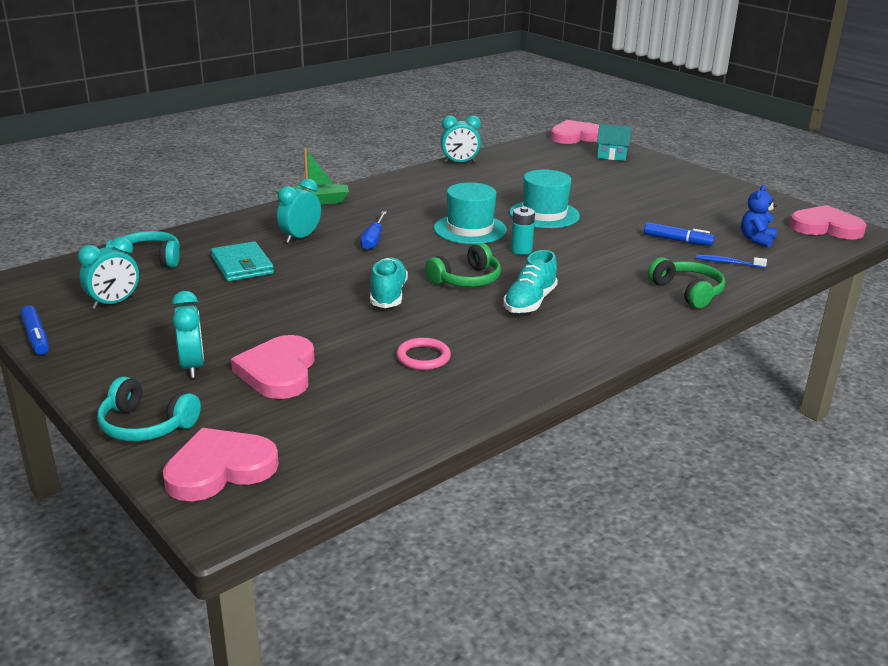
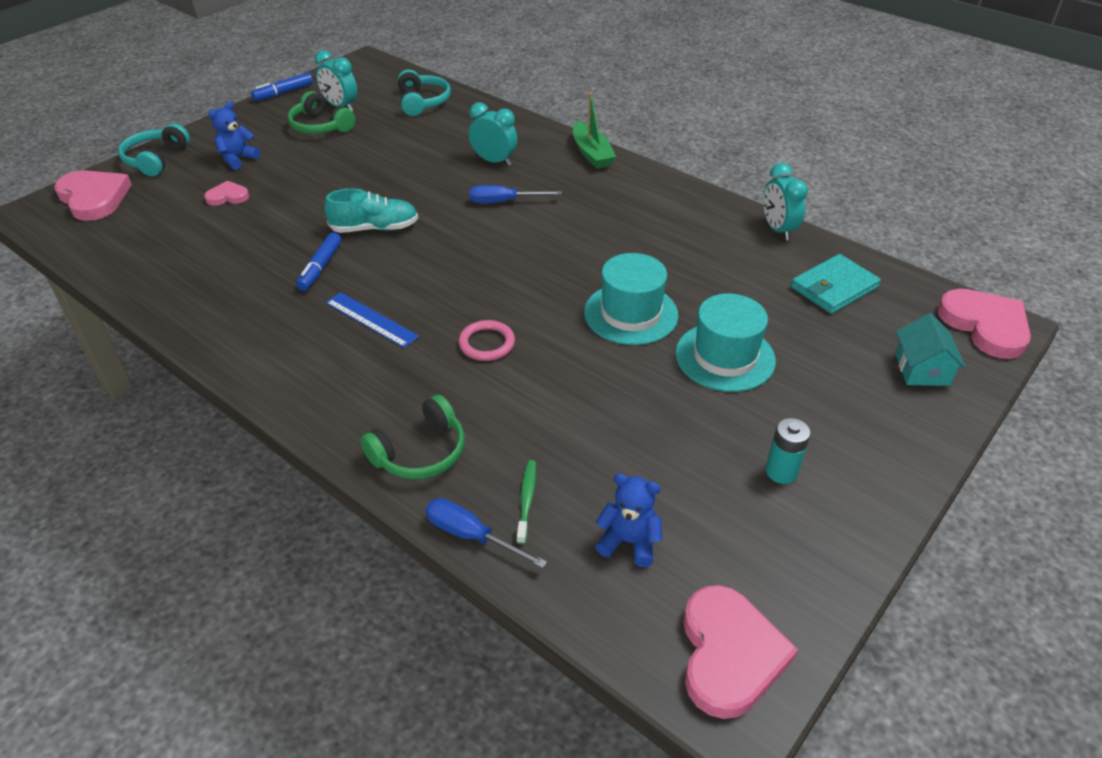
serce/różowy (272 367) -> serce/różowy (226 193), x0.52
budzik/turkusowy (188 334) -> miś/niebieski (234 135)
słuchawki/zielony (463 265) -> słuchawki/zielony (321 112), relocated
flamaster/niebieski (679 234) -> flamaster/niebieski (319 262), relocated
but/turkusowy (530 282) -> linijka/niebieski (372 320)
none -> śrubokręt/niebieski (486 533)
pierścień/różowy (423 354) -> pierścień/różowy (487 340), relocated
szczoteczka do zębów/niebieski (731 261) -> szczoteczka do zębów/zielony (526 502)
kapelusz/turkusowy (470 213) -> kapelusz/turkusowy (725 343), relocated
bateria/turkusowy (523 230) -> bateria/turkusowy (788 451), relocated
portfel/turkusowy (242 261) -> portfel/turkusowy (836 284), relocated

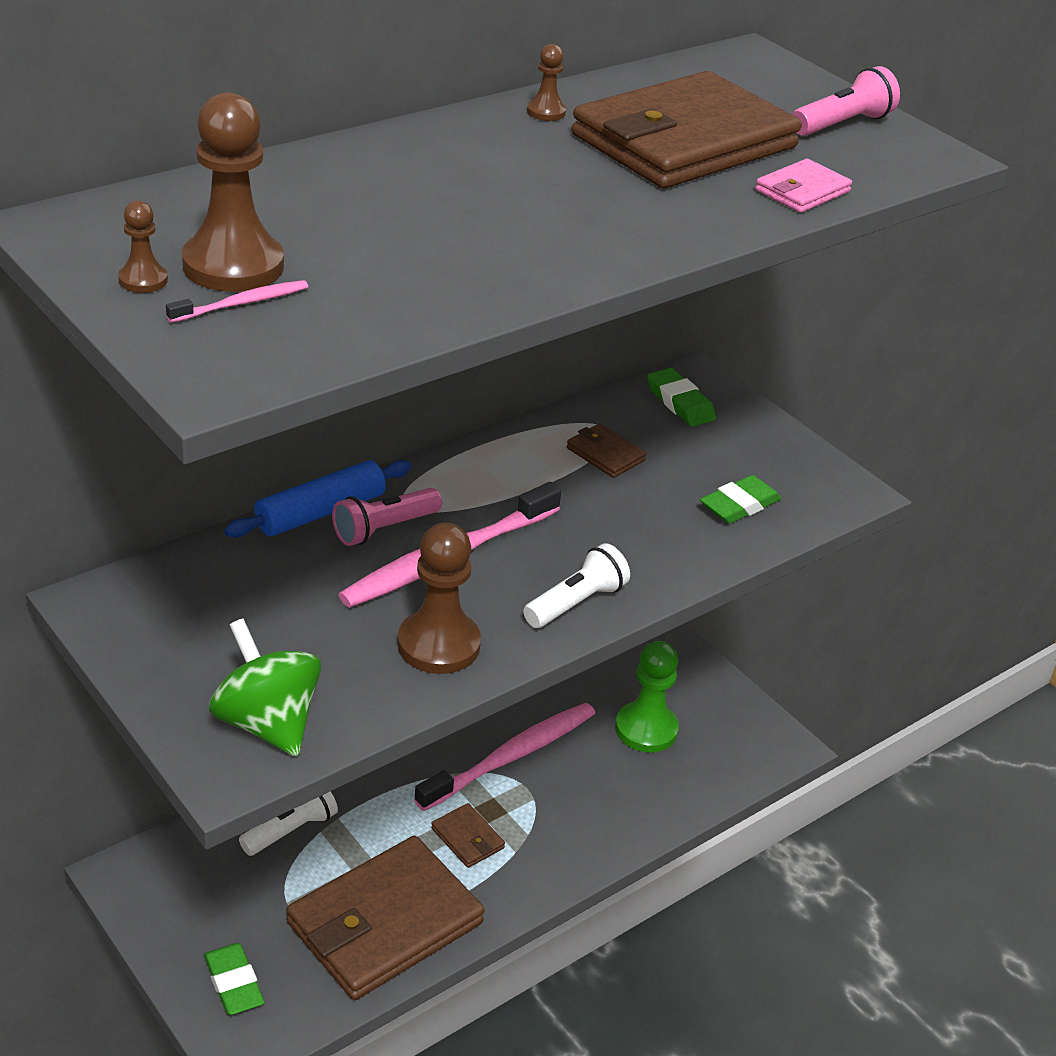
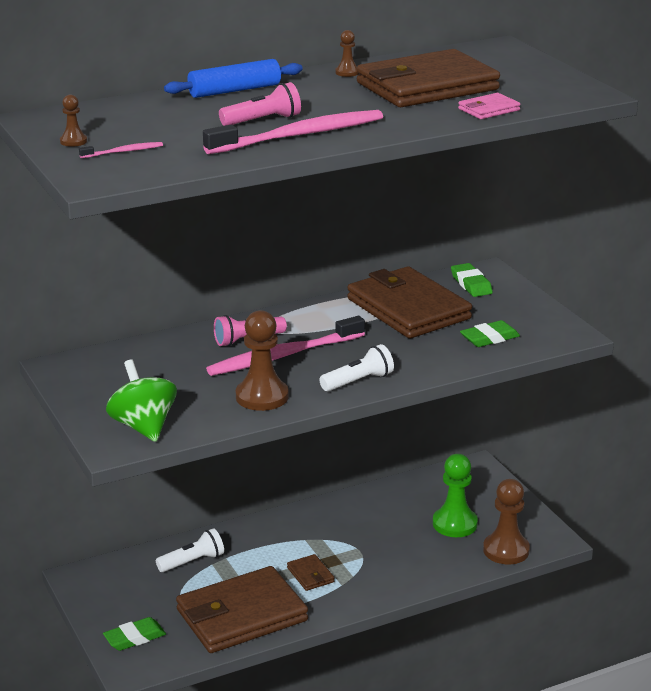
gumka do mazania/zielony (234 979) -> gumka do mazania/zielony (134 634), 75 degrees clockwise
wałek do ciasta/niebieski (318 499) -> wałek do ciasta/niebieski (233 78), relocated
szczoteczka do zębów/różowy (505 757) -> szczoteczka do zębów/różowy (293 132), relocated
latarka/różowy (846 101) -> latarka/różowy (260 104), relocated
portfel/brązowy (607 450) -> portfel/brązowy (409 302), x2.41
pionek/brązowy (233 192) -> pionek/brązowy (506 521), relocated

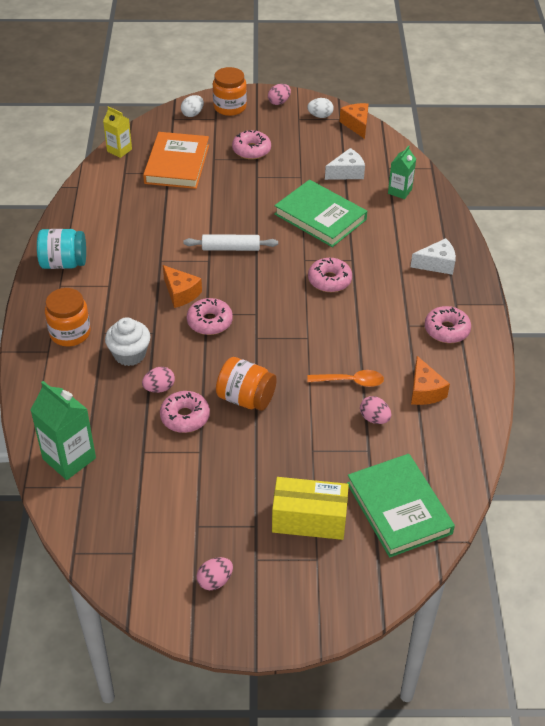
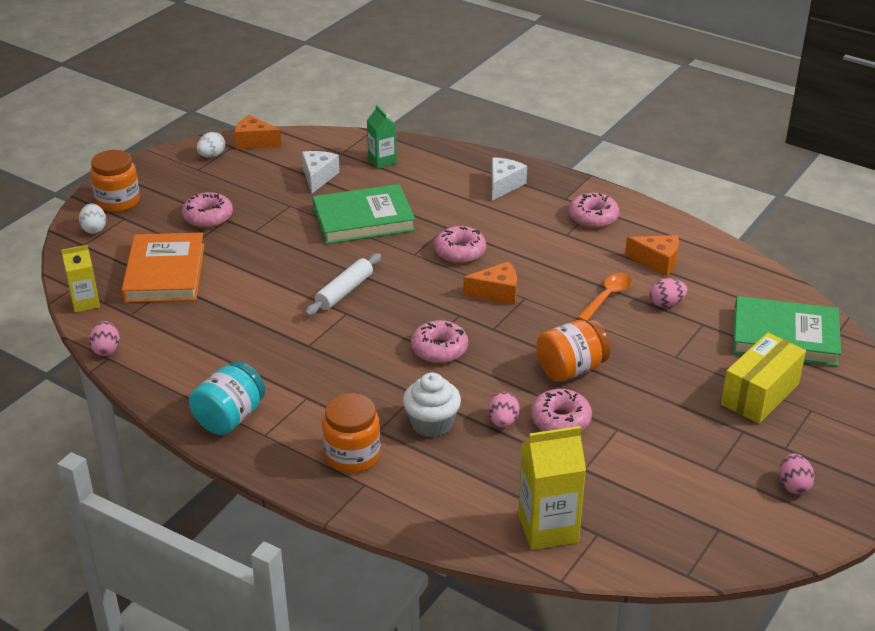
jajko/różowy (279 94) -> jajko/różowy (104 338), relocated
książka/pomarańczowy (176 160) -> książka/pomarańczowy (163 268), 45 degrees clockwise
ser/pomarańczowy (182 286) -> ser/pomarańczowy (490 283), relocated
karton mleka/zielony (63 430) -> karton mleka/żółty (552 488)

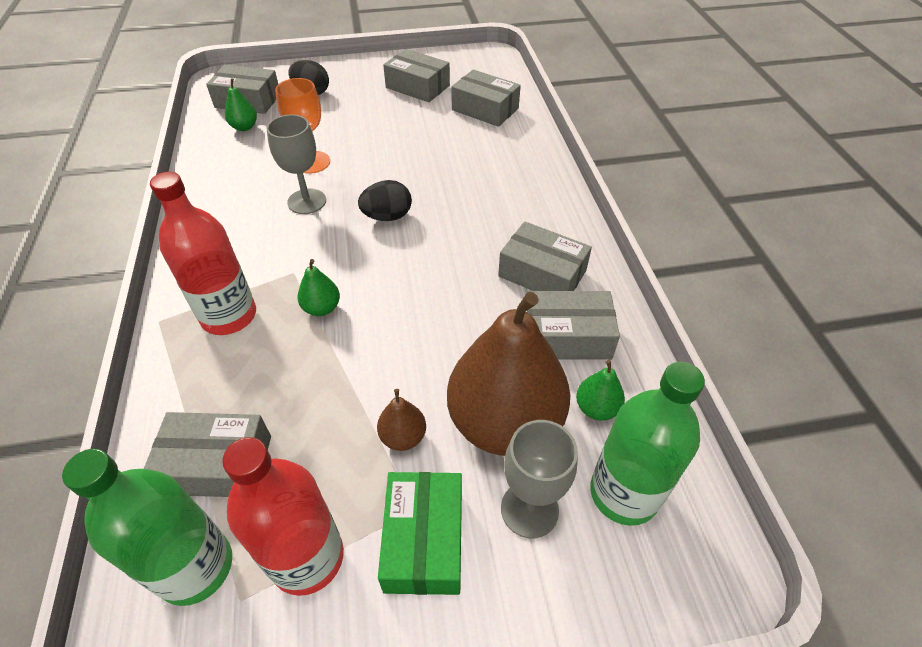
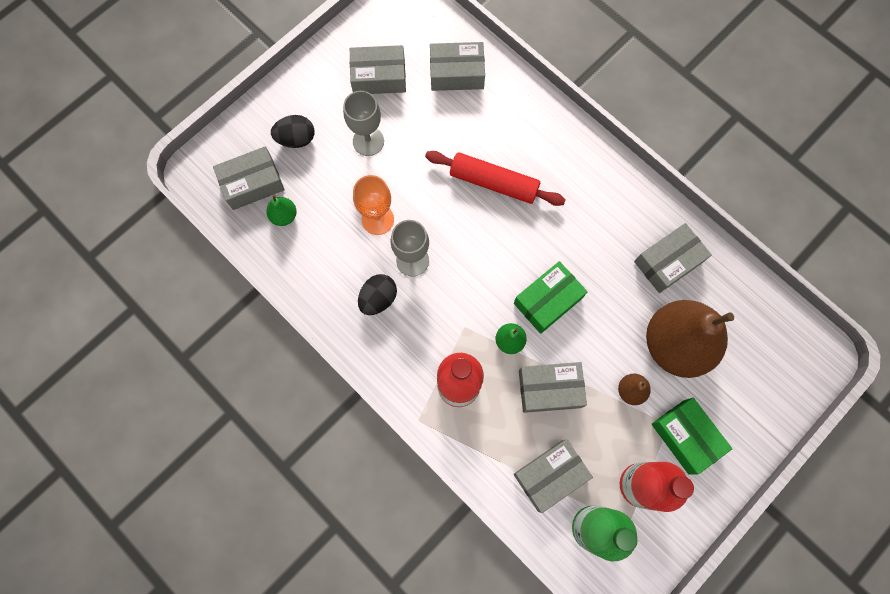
kielich/szary (539 479) -> kielich/szary (363 123), relocated
jajko/czarny (385 200) -> jajko/czarny (377 294), relocated
none -> wałek do ciasta/czerwony (495 178)
none -> pudełko/zielony (551 297)
pudełko/szary (545 256) -> pudełko/szary (553 387), relocated
gruszka/zielony (600 390) -> none
butelka/zielony (647 444) -> none

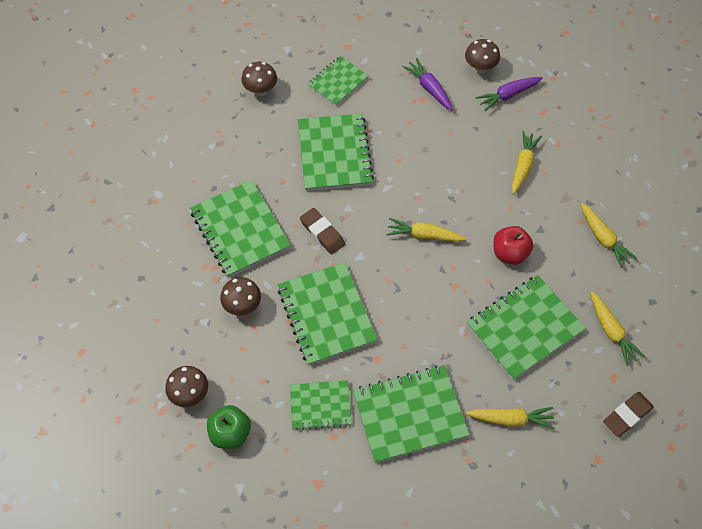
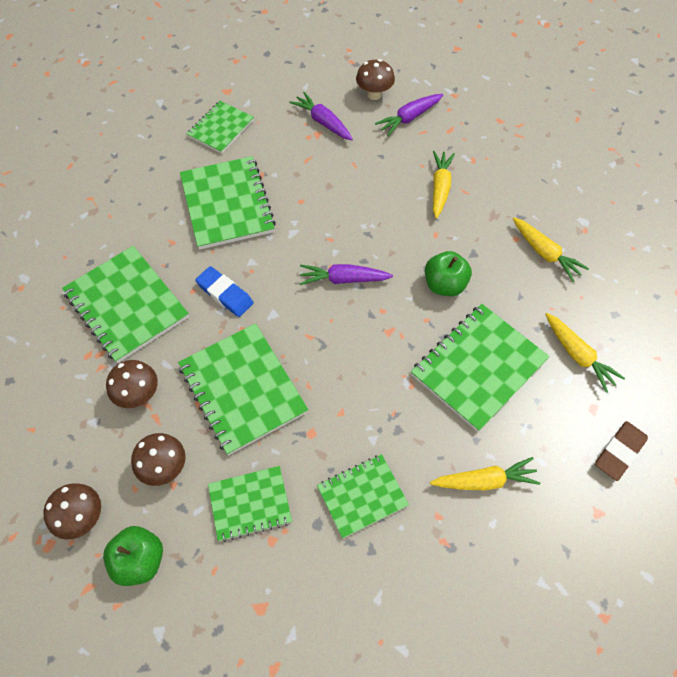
grzyb/brązowy (259 79) -> grzyb/brązowy (158 459), relocated
gumka do mazania/brązowy (322 231) -> gumka do mazania/niebieski (224 291)
marchewka/żółty (426 230) -> marchewka/fioletowy (346 274)
zeszyt/zielony (411 414) -> zeszyt/zielony (363 496), x0.61
jabłko/czerwony (513 245) -> jabłko/zielony (448 273)

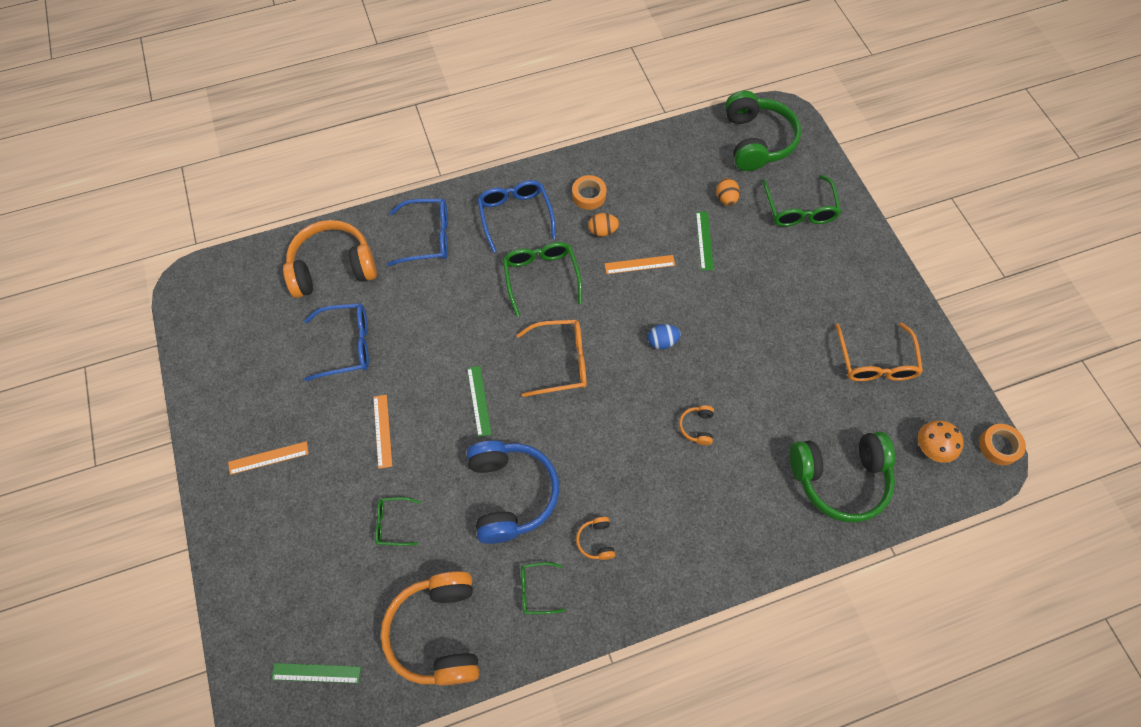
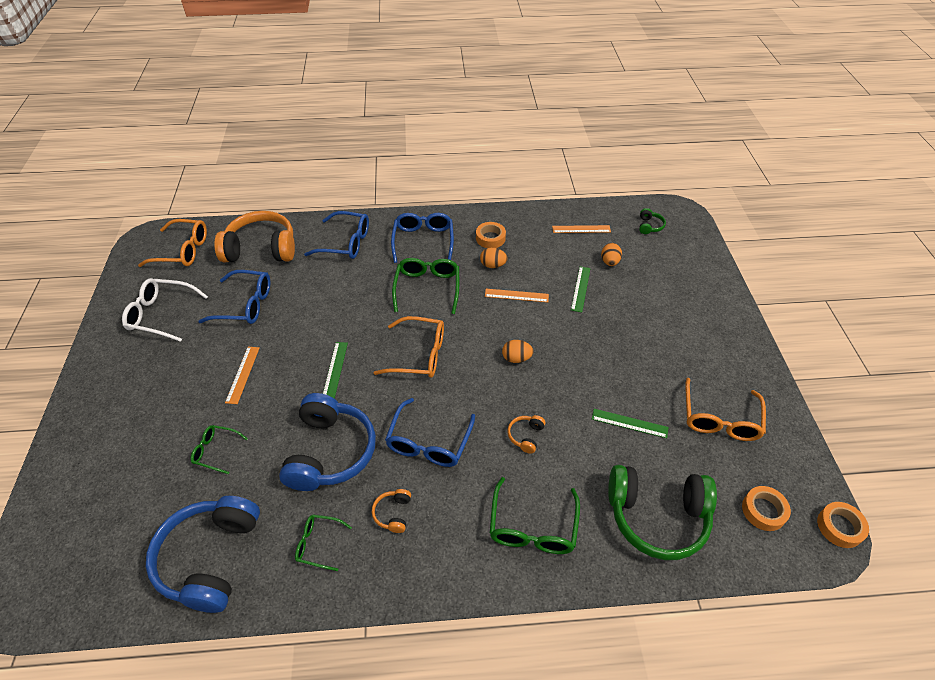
none -> okulary/biały (165 310)
none -> okulary/pomarańczowy (172 243)
słuchawki/pomarańczowy (430 628) -> słuchawki/niebieski (203 554)
none -> okulary/niebieski (430 432)
okulary/zielony (801 201) -> okulary/zielony (535 515), relocated
jajko/niebieski (664 336) -> jajko/pomarańczowy (518 351)
linijka/pomarańczowy (268 458) -> linijka/pomarańczowy (581 229), relocated
linijka/zielony (316 673) -> linijka/zielony (630 423), relocated
słuchawki/zielony (763 131) -> słuchawki/zielony (652 221), x0.41
grzyb/pomarańczowy (941 441) -> taśma klejąca/pomarańczowy (766 508)

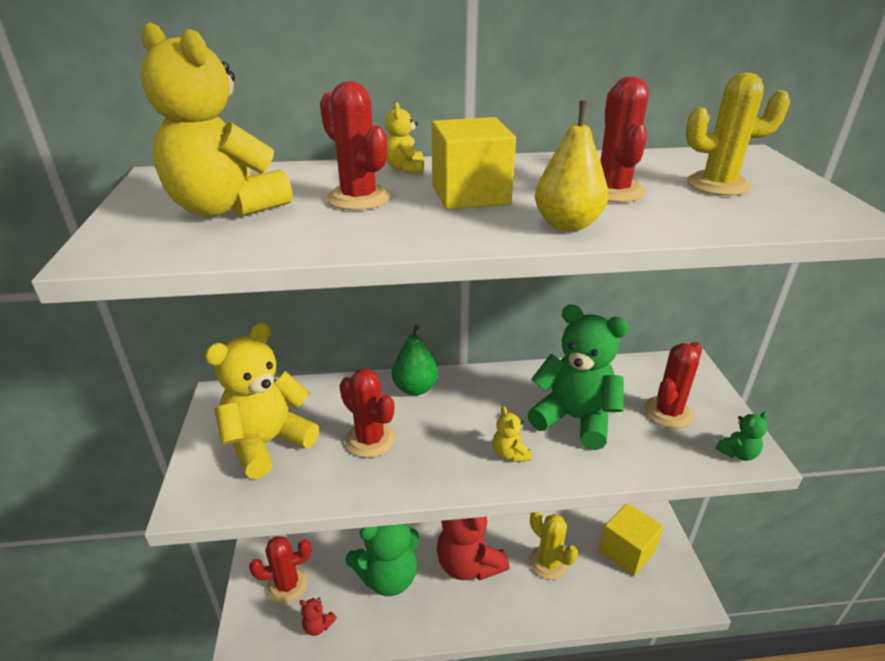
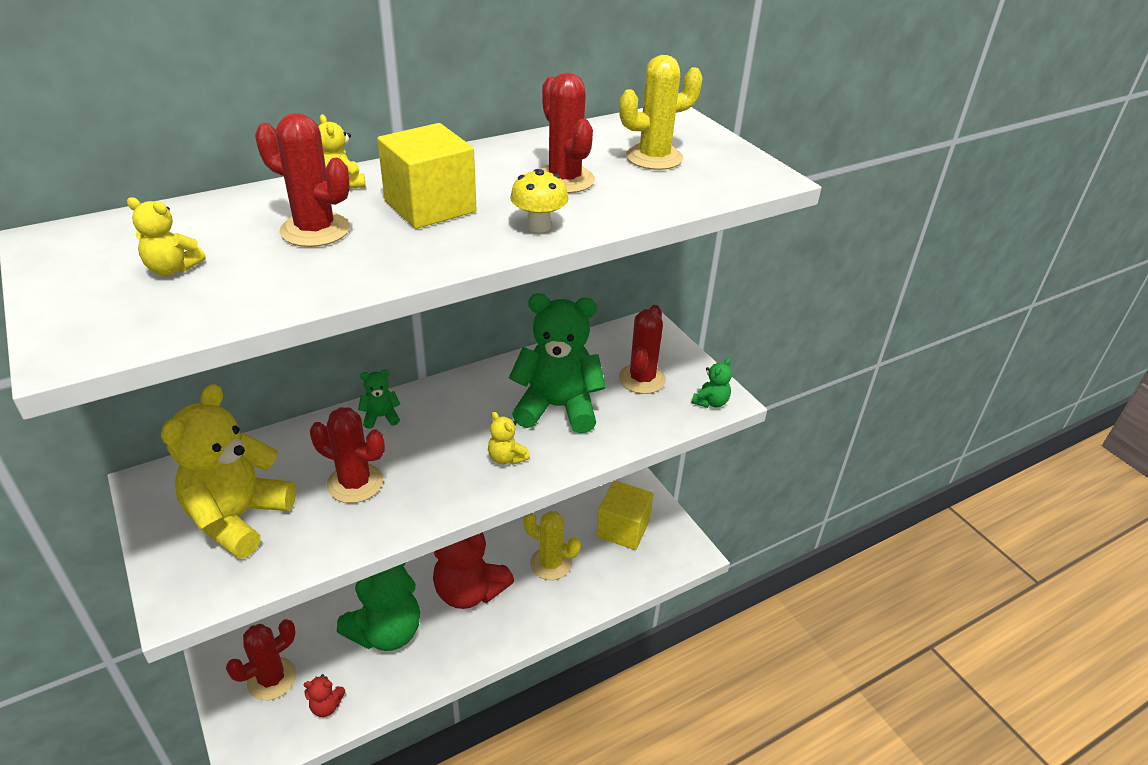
miś/żółty (216 119) -> miś/żółty (166 236), x0.43
gruszka/zielony (415 360) -> miś/zielony (379 399)
gruszka/żółty (571 165) -> grzyb/żółty (539 201)

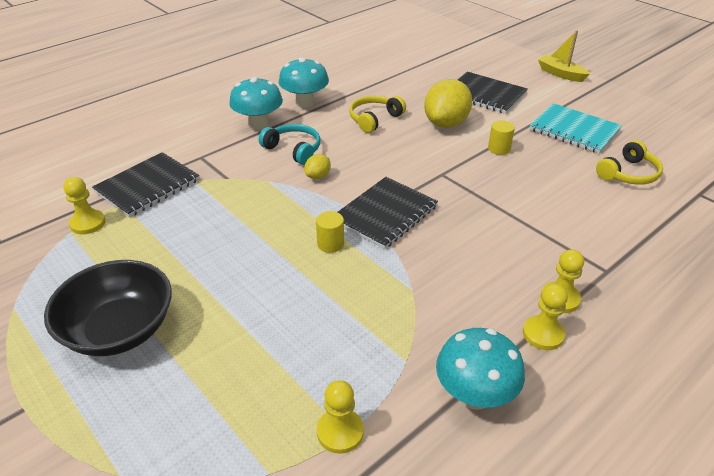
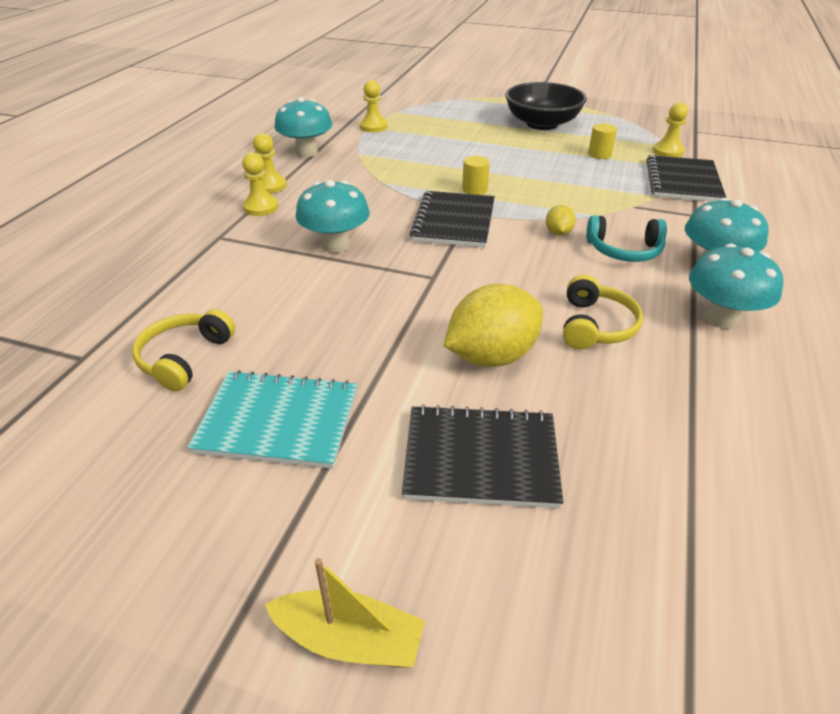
none -> grzyb/turkusowy (333 216)
cytryna/żółty (448 103) -> cytryna/żółty (493 325), 60 degrees clockwise
walec/żółty (501 137) -> walec/żółty (602 141), relocated

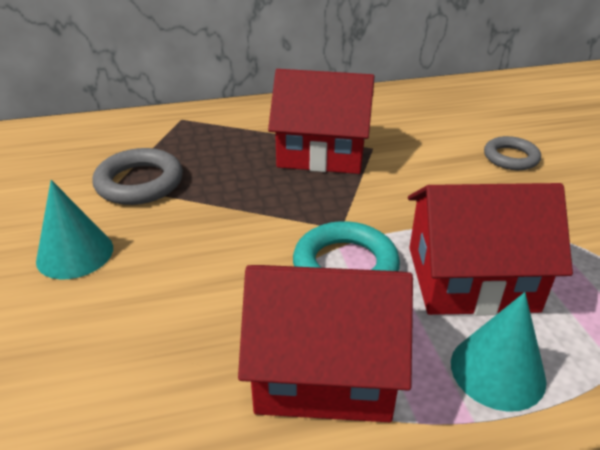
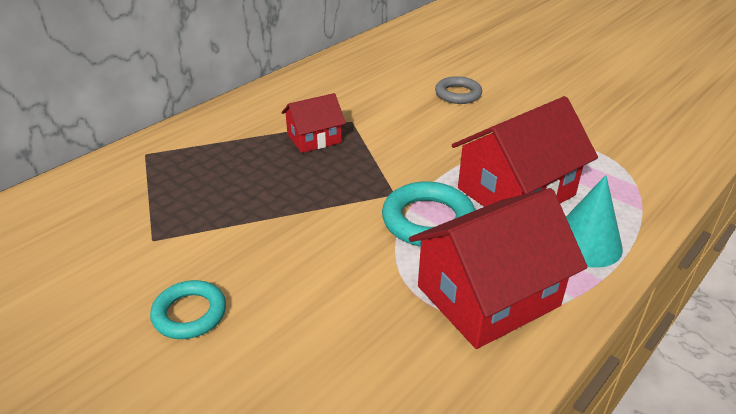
stożek/turkusowy (74 229) -> pierścień/turkusowy (188 309)
domek/czerwony (321 121) -> domek/czerwony (314 123), x0.55
pierścień/szary (137 176) -> none

